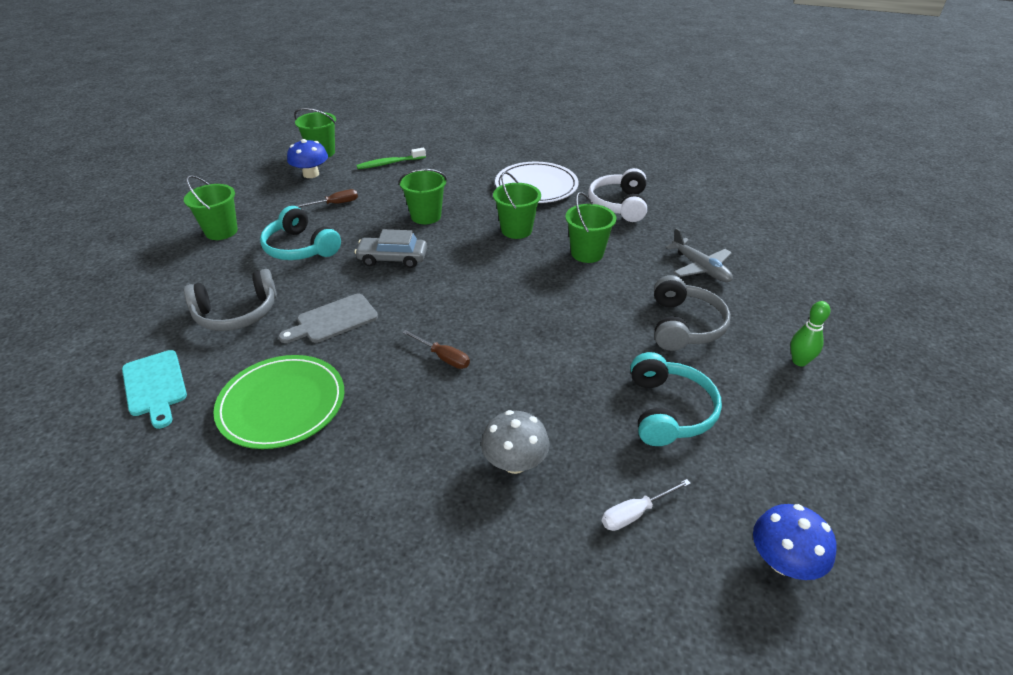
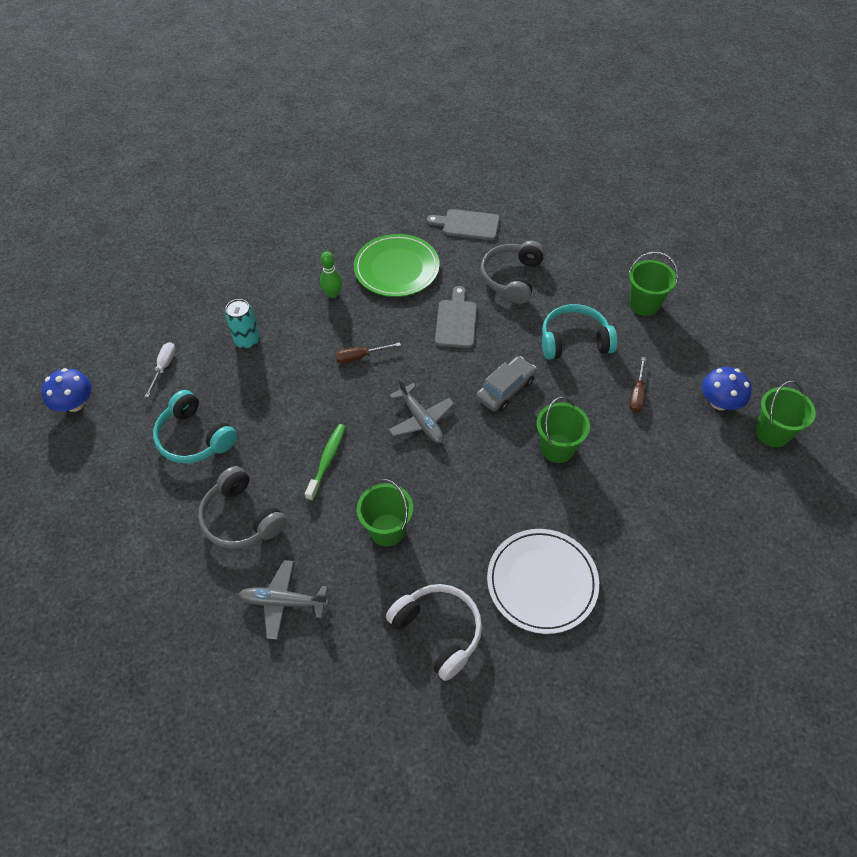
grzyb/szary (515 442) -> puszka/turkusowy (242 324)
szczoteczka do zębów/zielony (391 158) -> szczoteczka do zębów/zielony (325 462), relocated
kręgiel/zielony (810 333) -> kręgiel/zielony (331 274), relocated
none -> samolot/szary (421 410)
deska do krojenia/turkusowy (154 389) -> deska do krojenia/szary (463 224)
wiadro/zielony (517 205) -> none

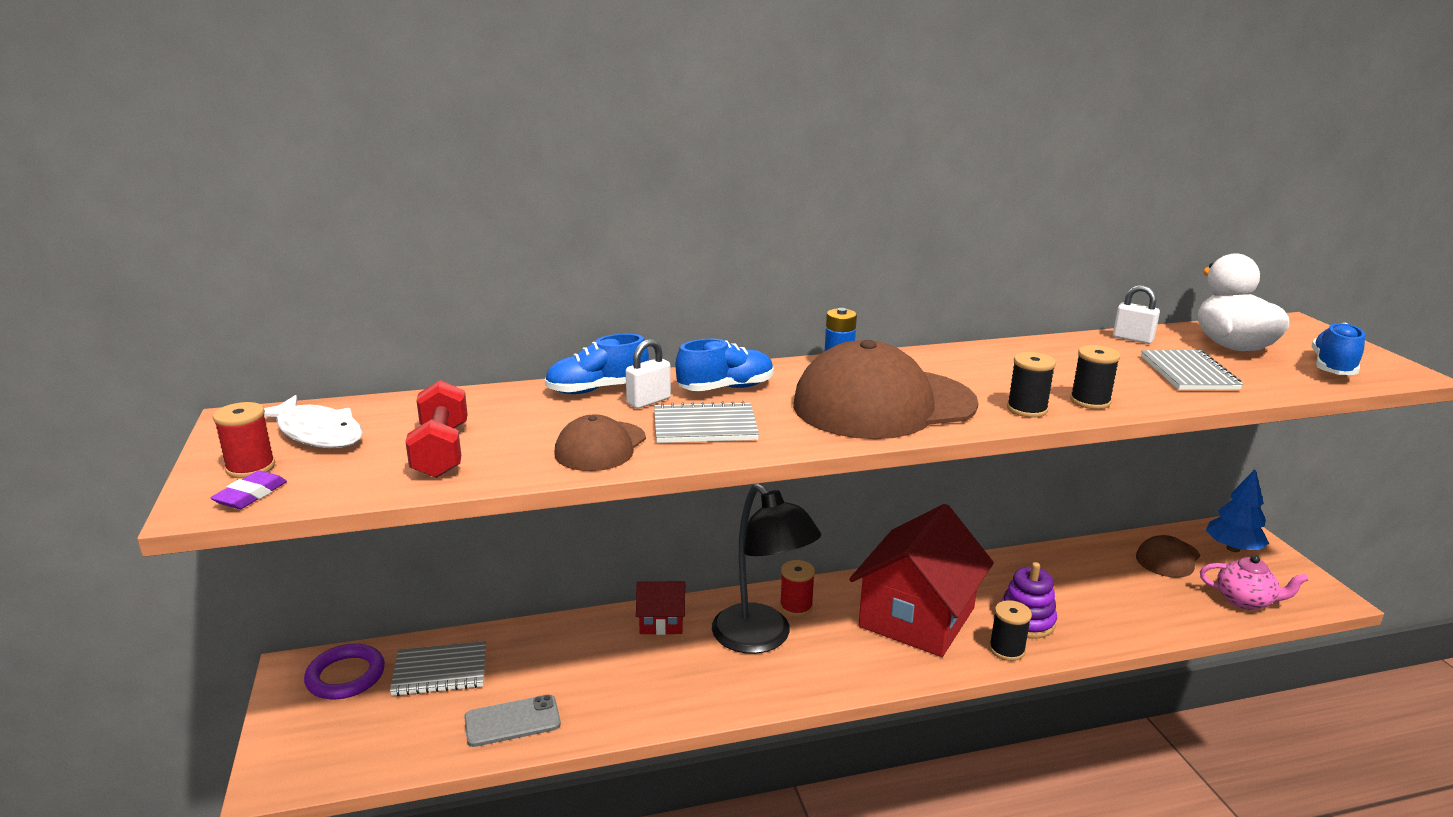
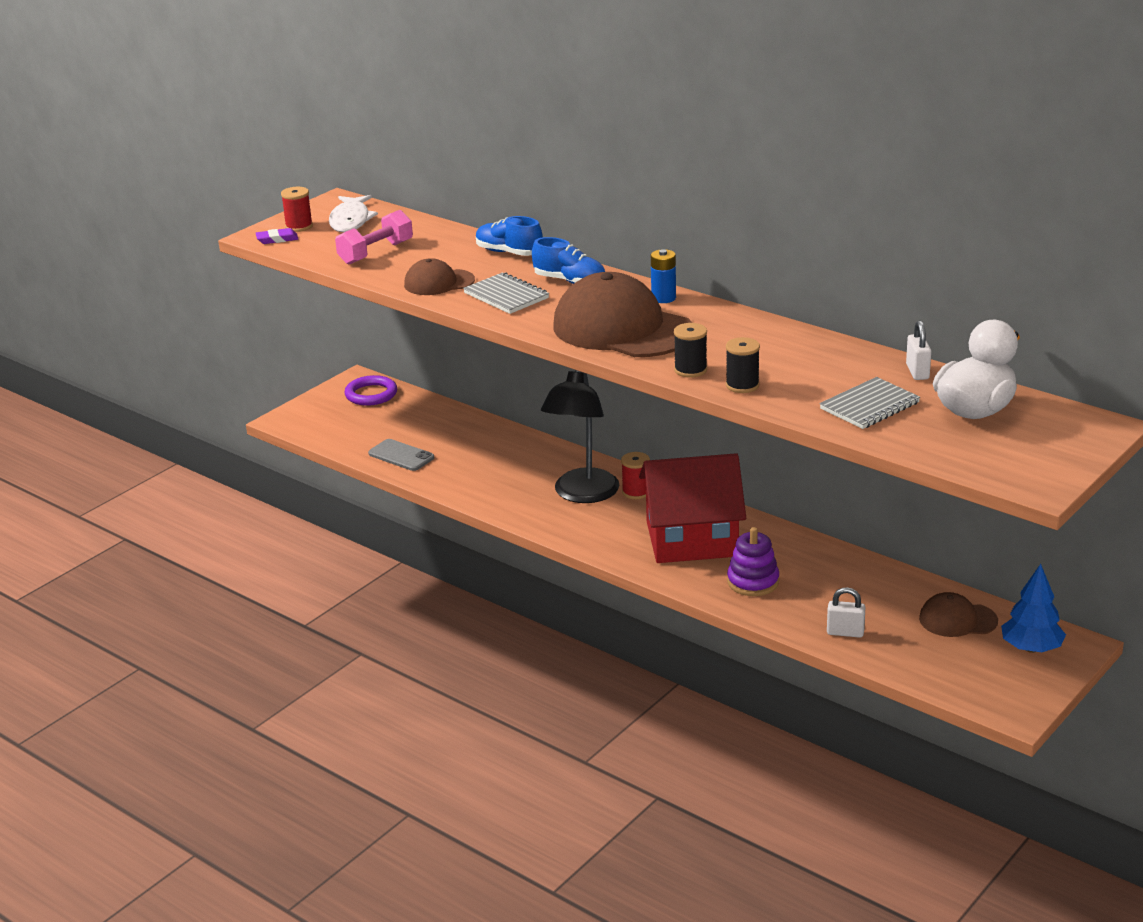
hantel/czerwony (436 429) -> hantel/różowy (374 237)
kłódka/biały (648 374) -> kłódka/biały (846 612), relocated
zeszyt/szary (438 668) -> none
domek/czerwony (661 608) -> none
szpulka/czarny (1010 630) -> none
imbryk/różowy (1254 582) -> none
but/niebieski (1338 349) -> none

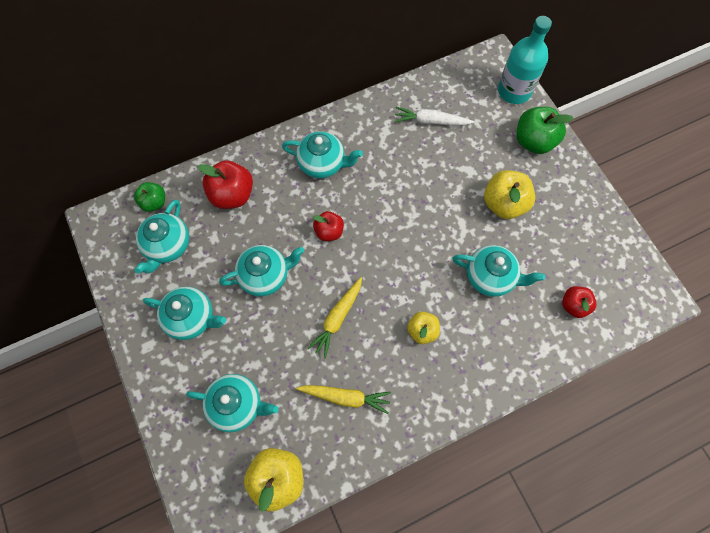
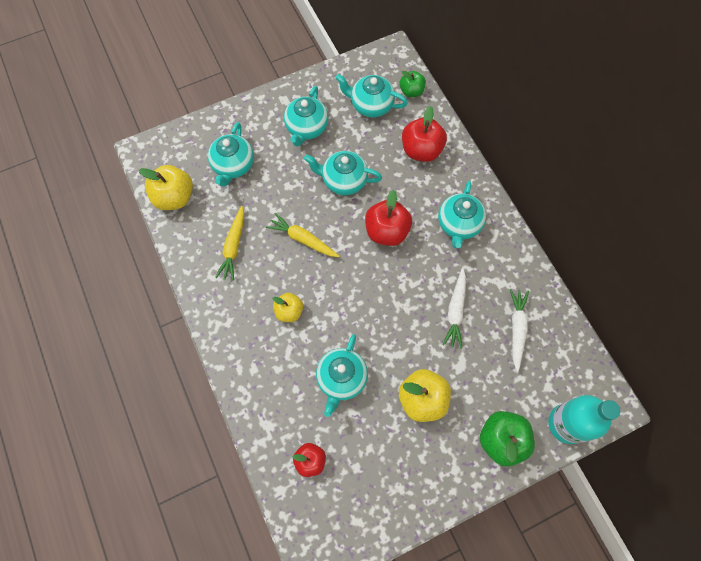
imbryk/turkusowy (261 270) -> imbryk/turkusowy (343 173), 120 degrees clockwise
jabłko/czerwony (328 226) -> jabłko/czerwony (388 218), x1.63
none -> marchewka/biały (454 308)

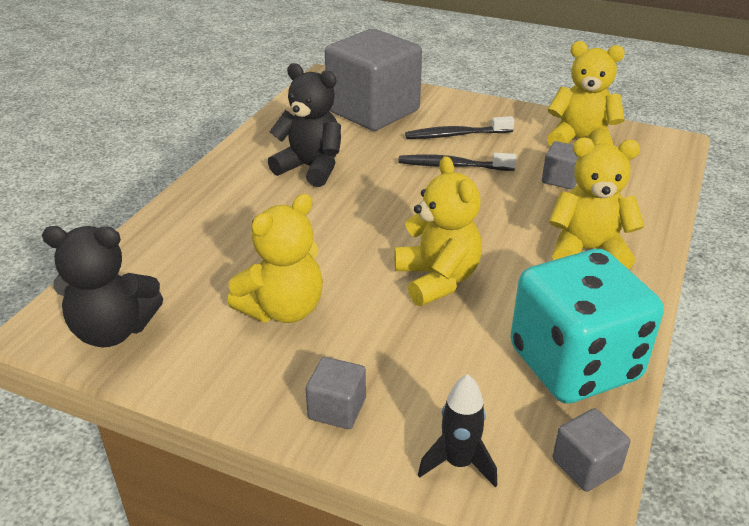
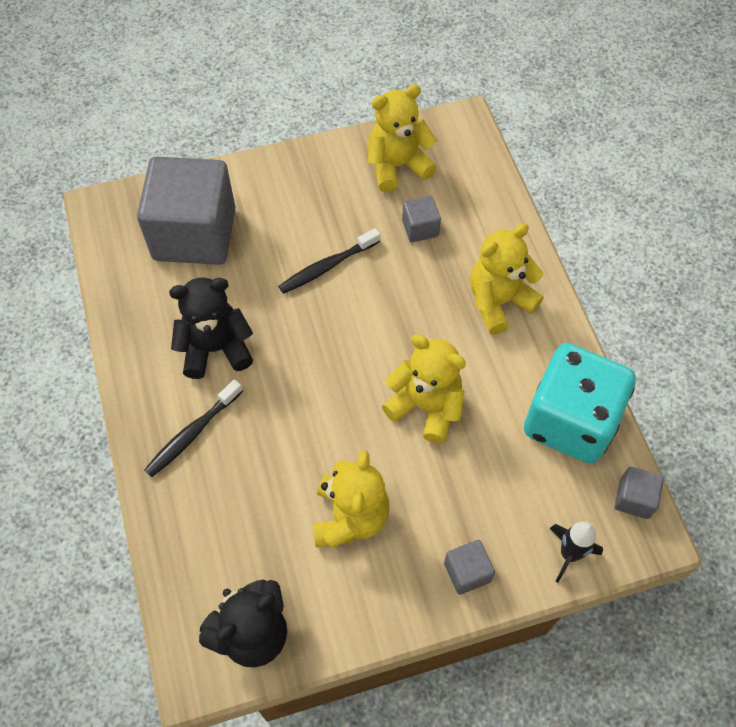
szczoteczka do zębów/czarny (460 127) -> szczoteczka do zębów/czarny (193 428), relocated

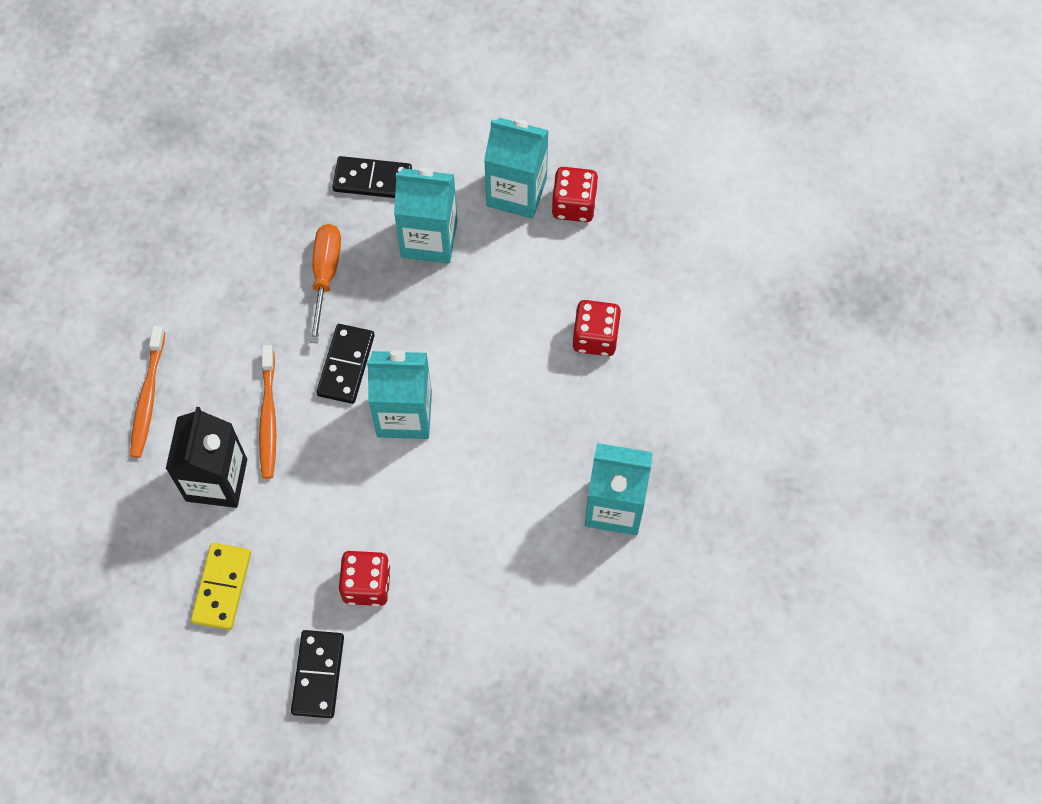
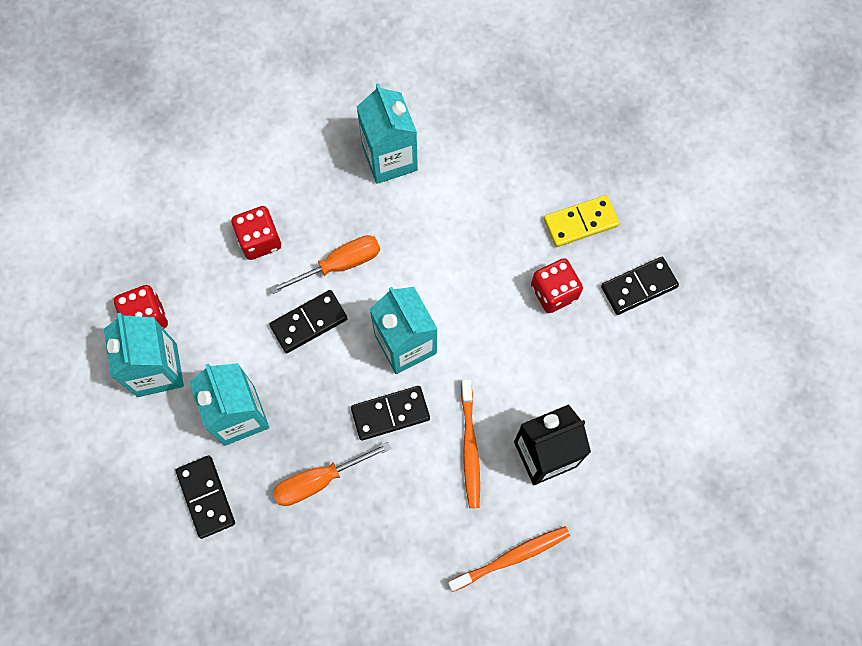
none -> kostka domina/czarny (308 321)
none -> śrubokręt/pomarańczowy (325 264)
szczoteczka do zębów/pomarańczowy (267 412) -> szczoteczka do zębów/pomarańczowy (470 444), 120 degrees clockwise
kostka domina/żółty (221 586) -> kostka domina/żółty (582 221), relocated

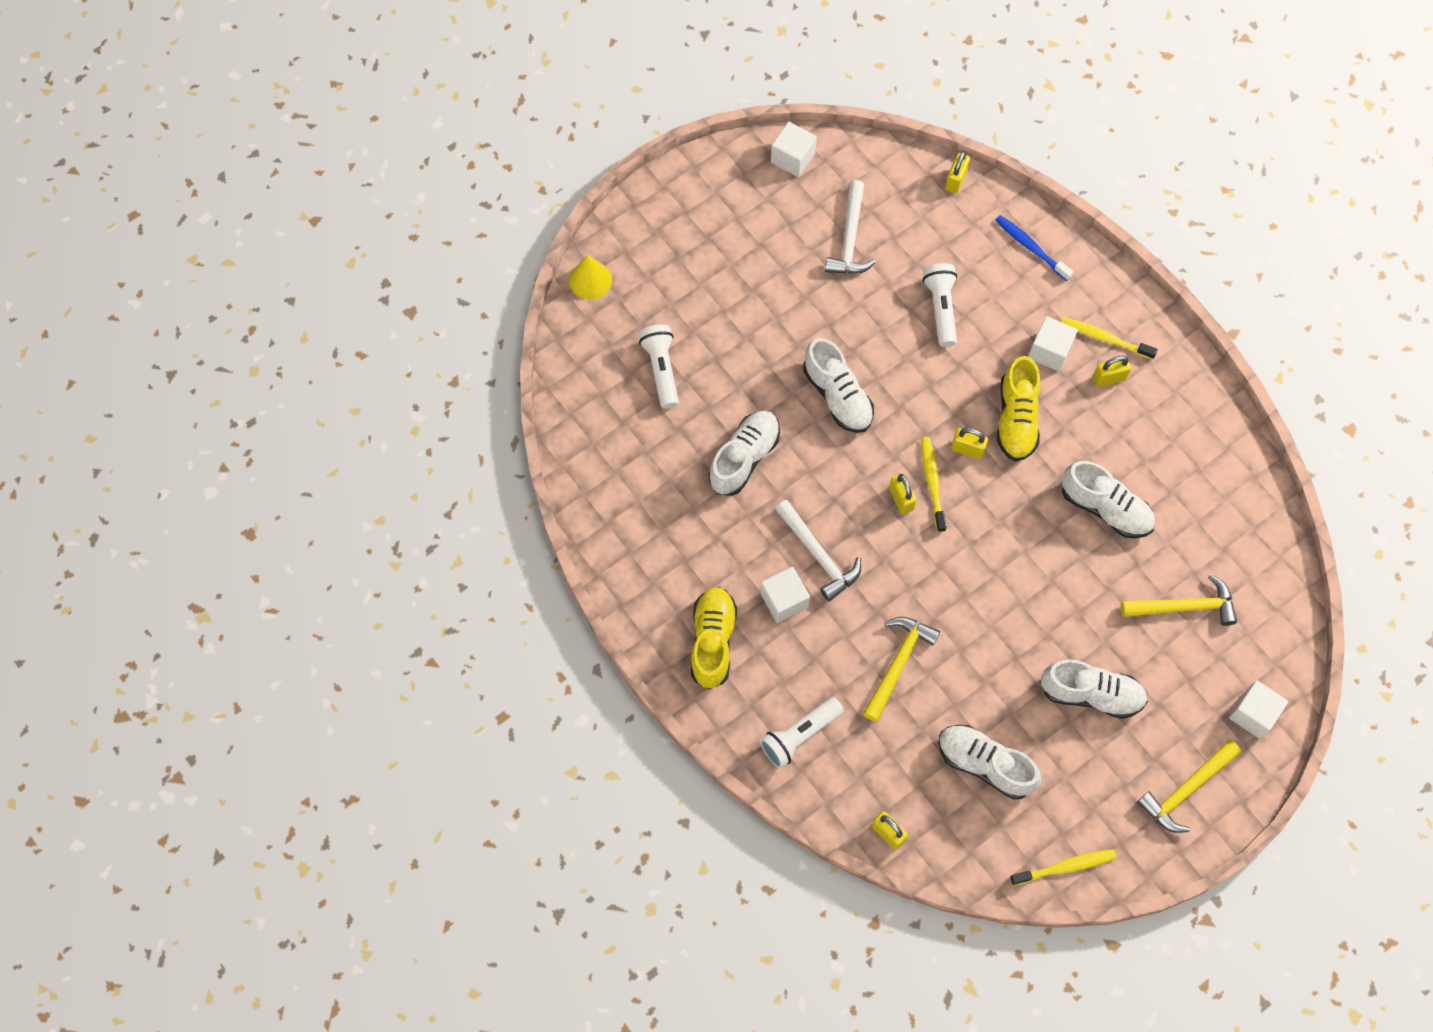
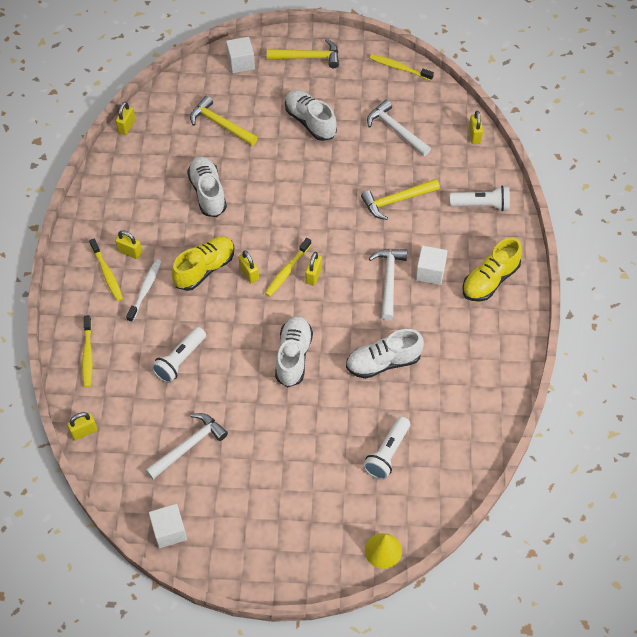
szczoteczka do zębów/niebieski (1034 248) -> szczoteczka do zębów/żółty (87 351)
none -> kłódka/żółty (125 118)
sześcian/biały (1053 343) -> szczoteczka do zębów/biały (144 290)
but/biały (989 762) -> młotek/biały (399 128)

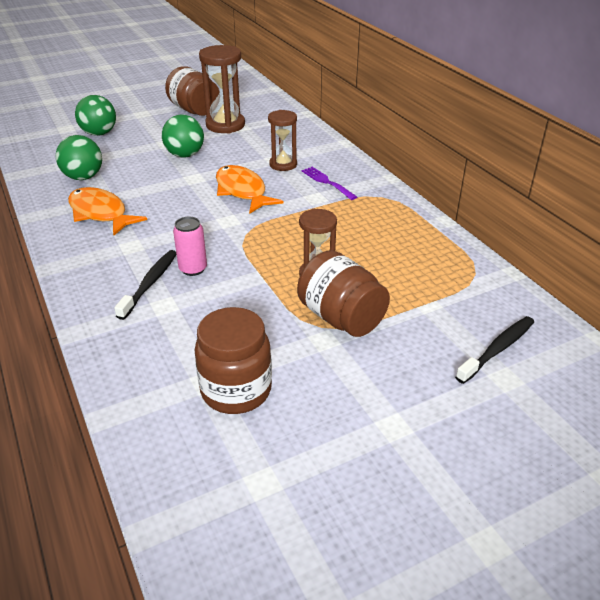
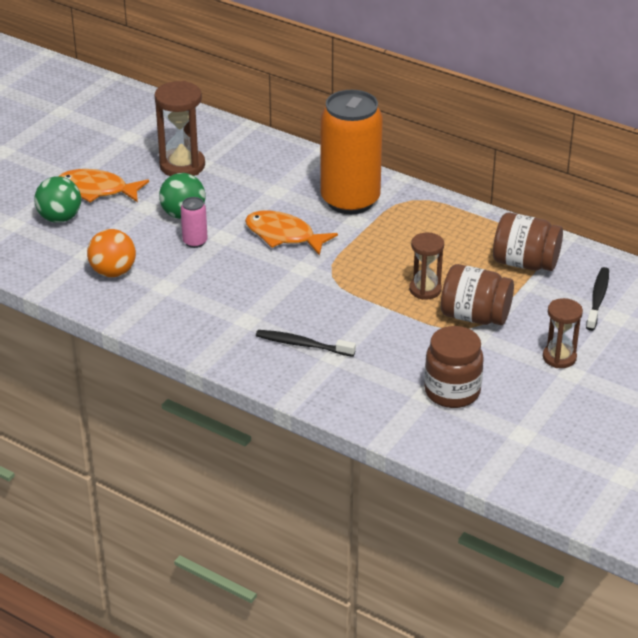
ryba/pomarańczowy (107 211) -> ryba/pomarańczowy (104 185), relocated
piłka/zielony (78 157) -> piłka/pomarańczowy (111 253)
puszka/różowy (190 246) -> puszka/różowy (194 222), relocated
szczoteczka do zębów/czarny (145 285) -> szczoteczka do zębów/czarny (306 343), 60 degrees counterclockwise
widelec/fioletowy (329 183) -> puszka/pomarańczowy (352 152)
słoik/brązowy (192 91) -> słoik/brązowy (528 242), relocated
klepsydra/brązowy (282 140) -> klepsydra/brązowy (563 333), relocated

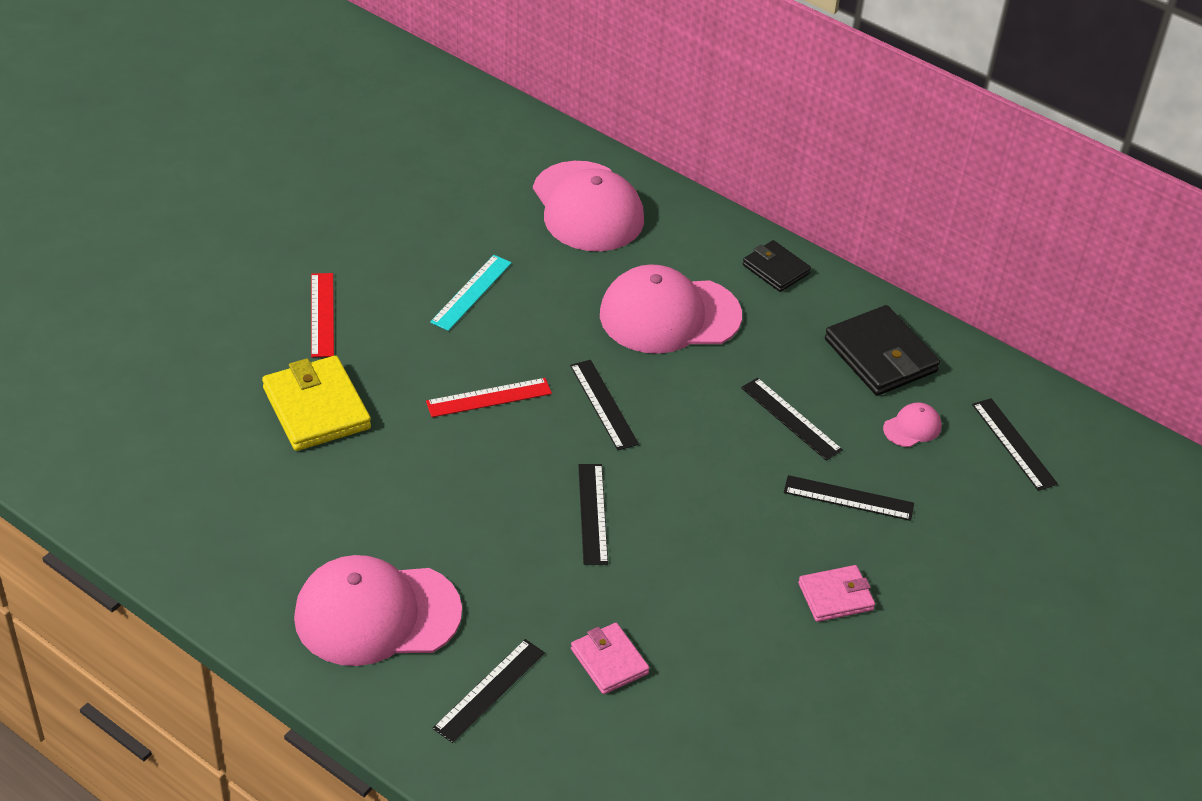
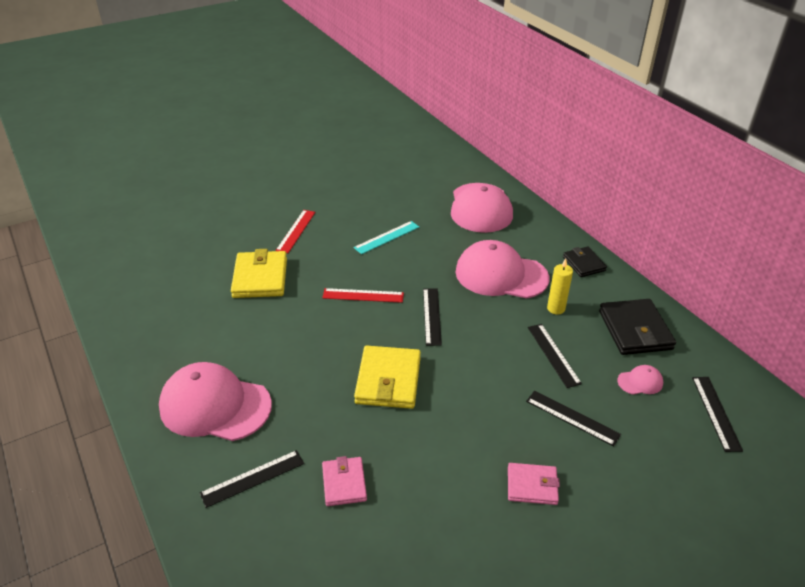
linijka/czarny (593 514) -> portfel/żółty (387 377)
none -> świeca/żółty (560 286)

